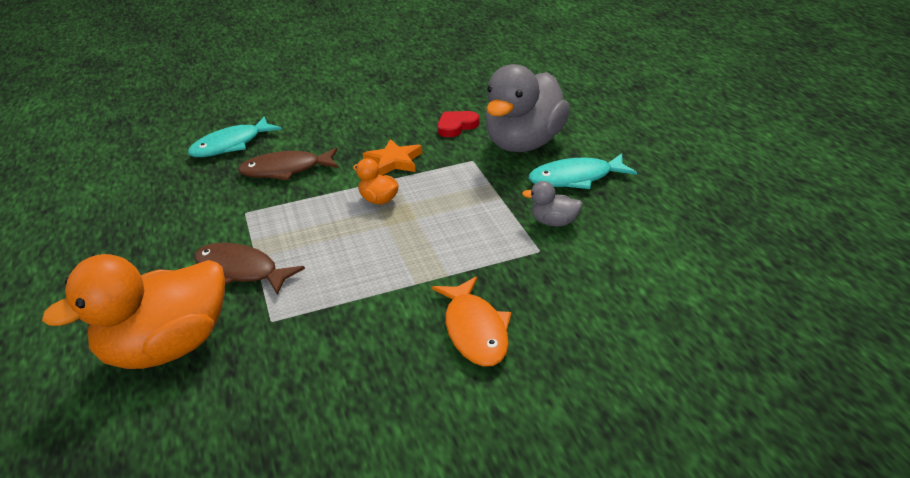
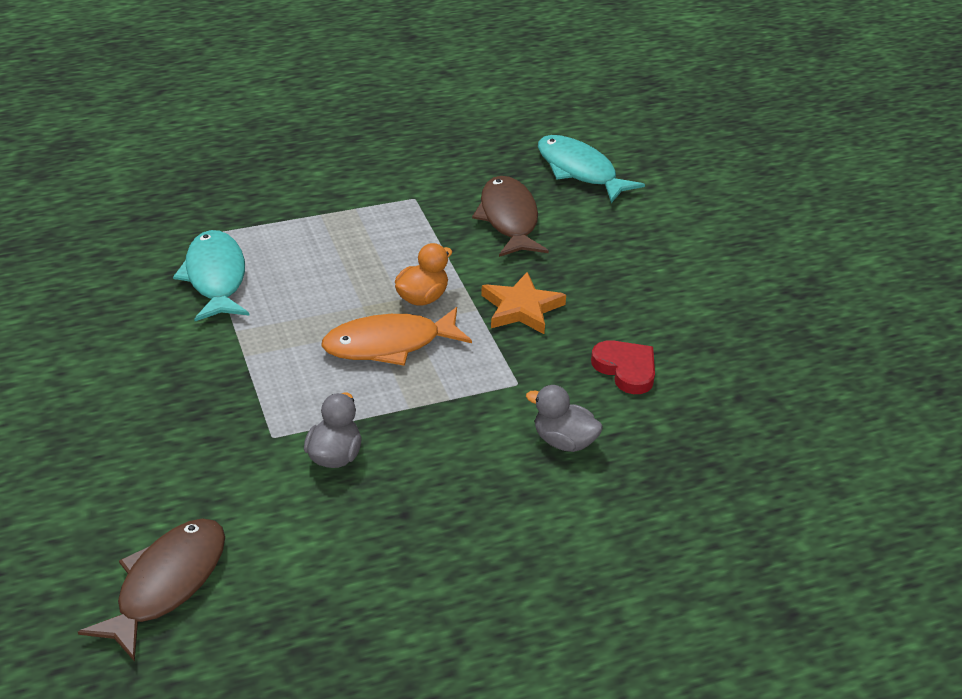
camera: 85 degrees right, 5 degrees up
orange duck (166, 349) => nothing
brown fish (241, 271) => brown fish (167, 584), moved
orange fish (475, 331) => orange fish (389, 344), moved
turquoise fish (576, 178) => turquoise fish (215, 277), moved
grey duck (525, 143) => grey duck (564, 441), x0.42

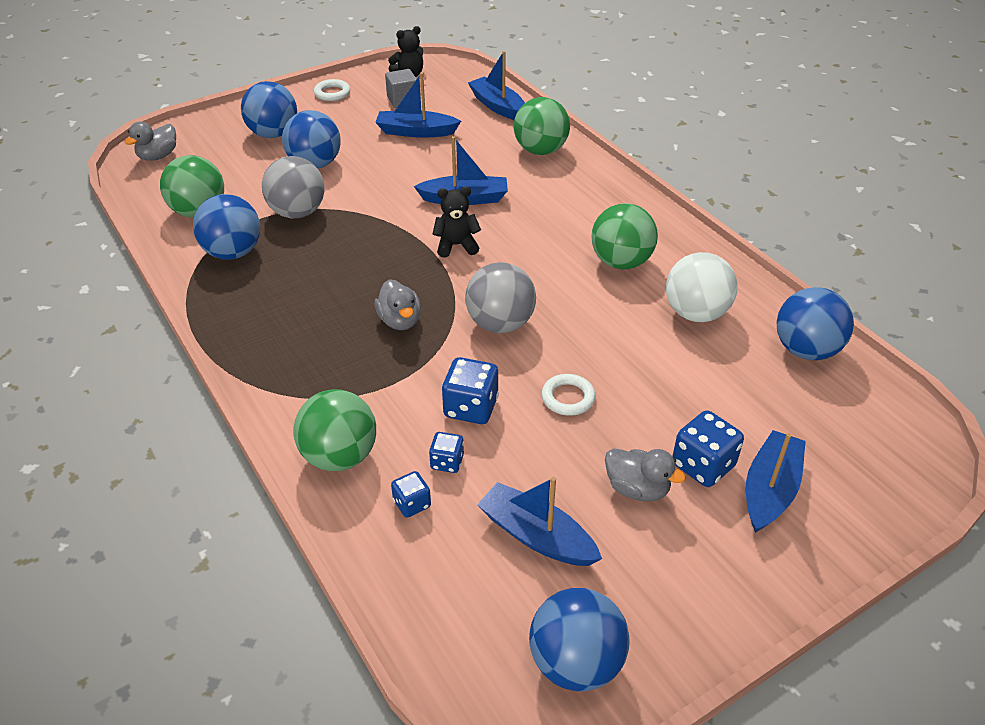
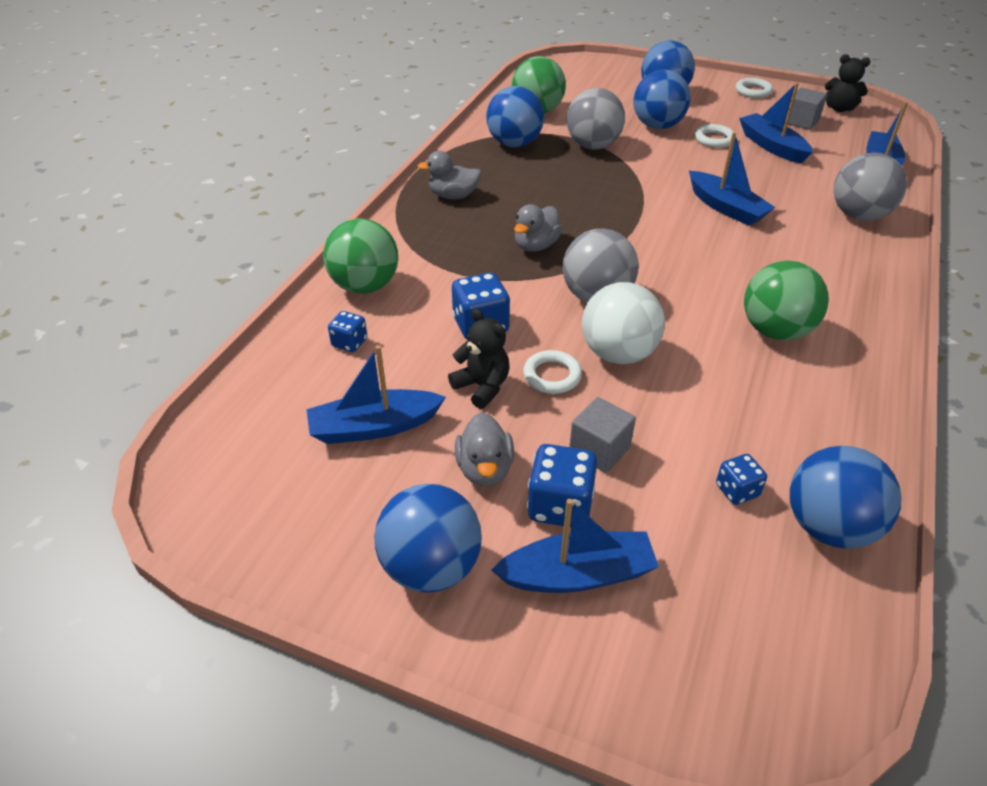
camera: 55 degrees right, 0 degrees up
nothing => grey cube (599, 450)
nothing => white ring (714, 139)
grey duck (158, 156) => grey duck (453, 196), moved
blue dice (447, 462) => blue dice (737, 490), moved
black teddy bear (456, 245) => black teddy bear (482, 387), moved
blue ball (576, 662) => blue ball (431, 567), moved
white ball (695, 313) => white ball (618, 353), moved
green ball (540, 150) => grey ball (859, 215)
blue boat (536, 536) => blue boat (374, 427), 105 degrees counterclockwise

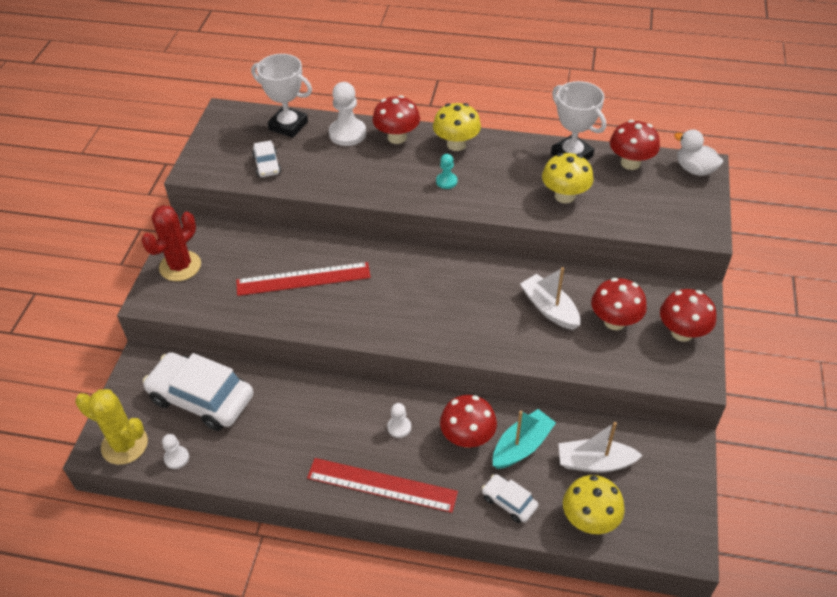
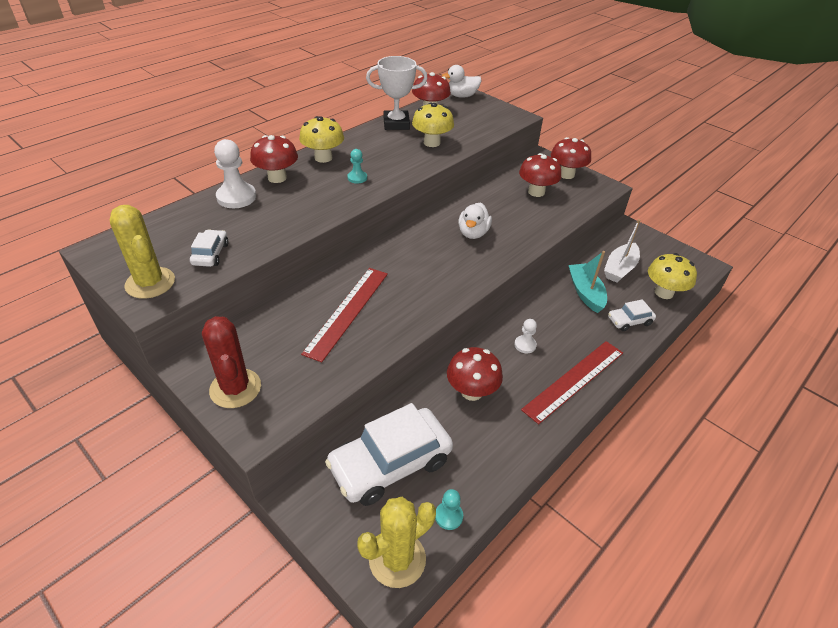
camera: 60 degrees left, 5 degrees down
white trophy (288, 126) => nothing
white boat (549, 309) => nothing
nothing => yellow cactus (150, 283)
nothing => white duck (473, 233)
red mushroom (467, 437) => red mushroom (471, 391), moved
white pawn (176, 458) => turquoise pawn (448, 516)
white car (267, 165) => white car (210, 254), 105 degrees counterclockwise

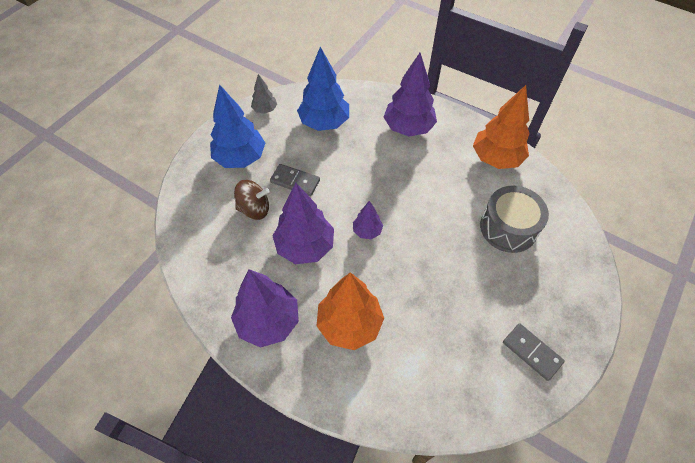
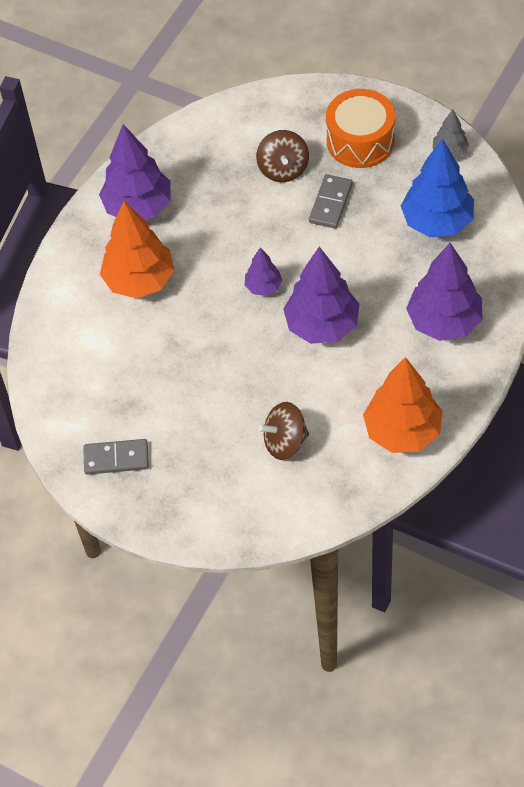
camera: 90 degrees right, 0 degrees up
purple tree (305, 246) => purple tree (322, 325), moved
blue tree (240, 158) => orange drum (360, 141)
grey drum (508, 227) => brown spinning top (285, 442)
grey domino (532, 352) => grey domino (116, 458), 45 degrees clockwise

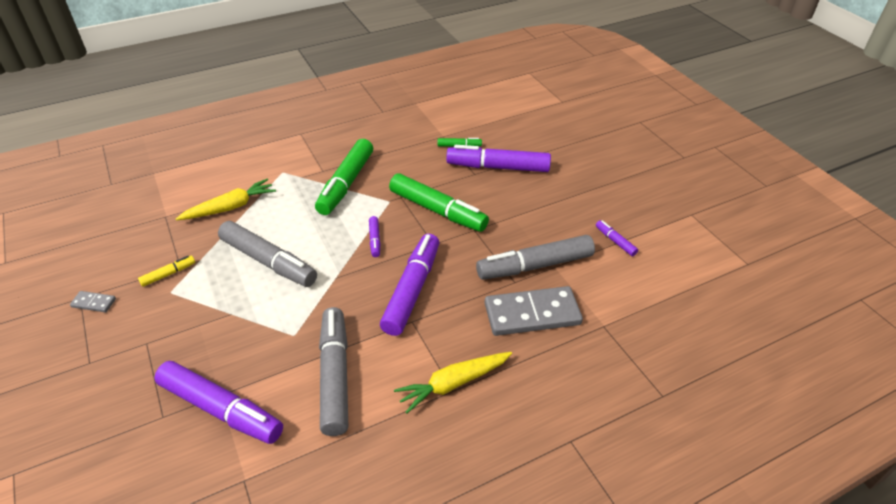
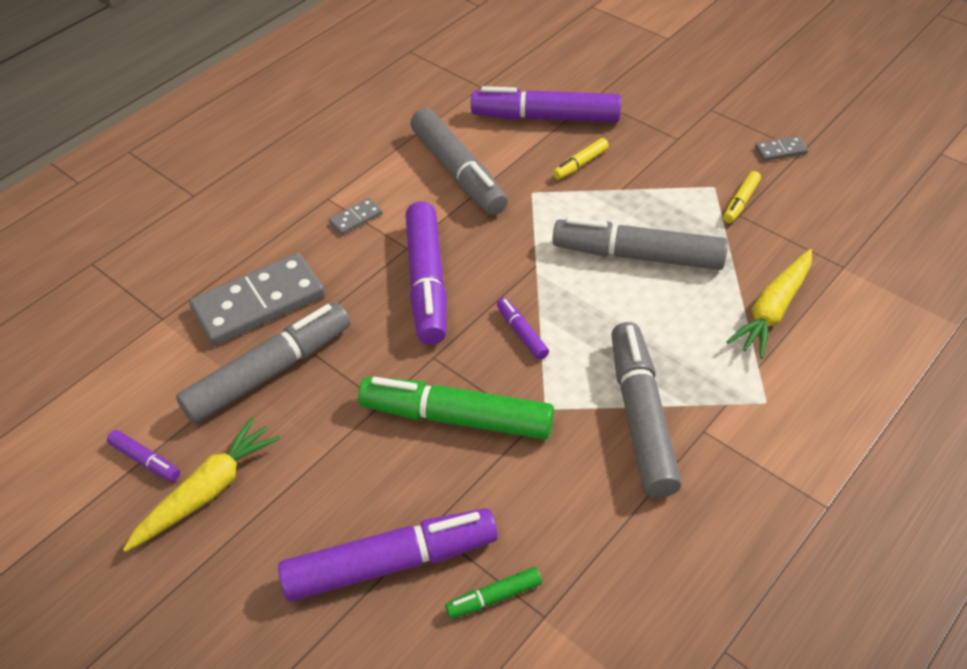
camera: 160 degrees right, 5 degrees up
nothing => grey domino (356, 218)
nothing => yellow marker (580, 164)
yellow carrot (453, 384) => yellow carrot (208, 491), moved
green marker (346, 183) => grey marker (641, 417)

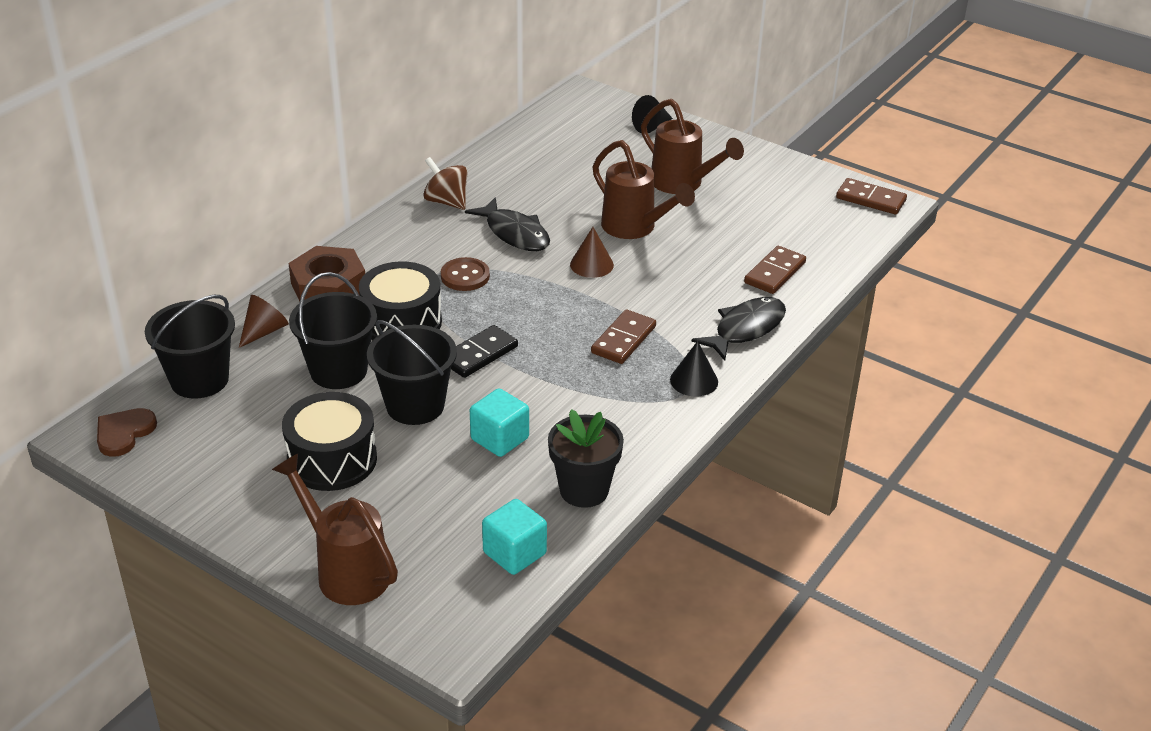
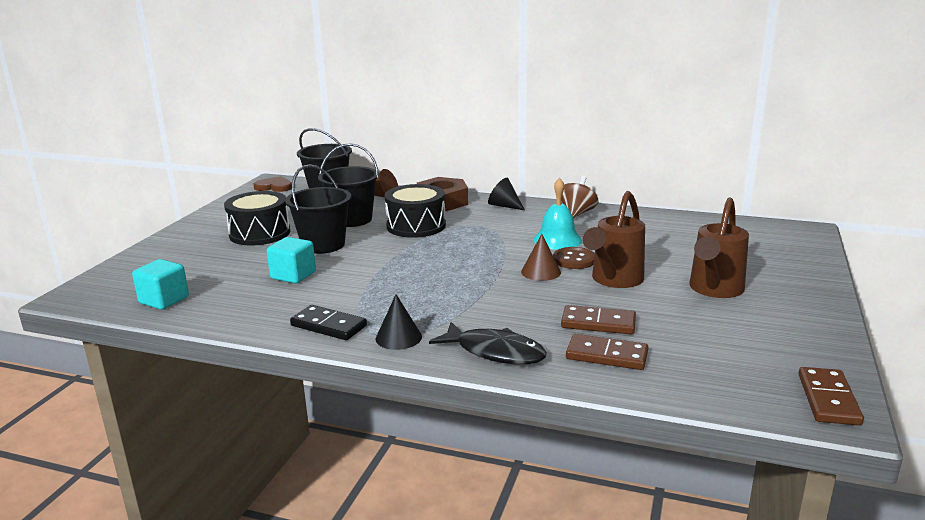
camera: 75 degrees right, 15 degrees down
brown watering can (345, 570) => nothing
black flower pot (584, 490) => nothing
brown button (465, 276) => brown button (574, 260), moved
black domino (479, 354) => black domino (328, 326), moved
brown domino (623, 340) => brown domino (598, 323), moved
black cone (651, 127) => black cone (504, 206), moved
black fish (515, 234) => turquoise bell (557, 240)

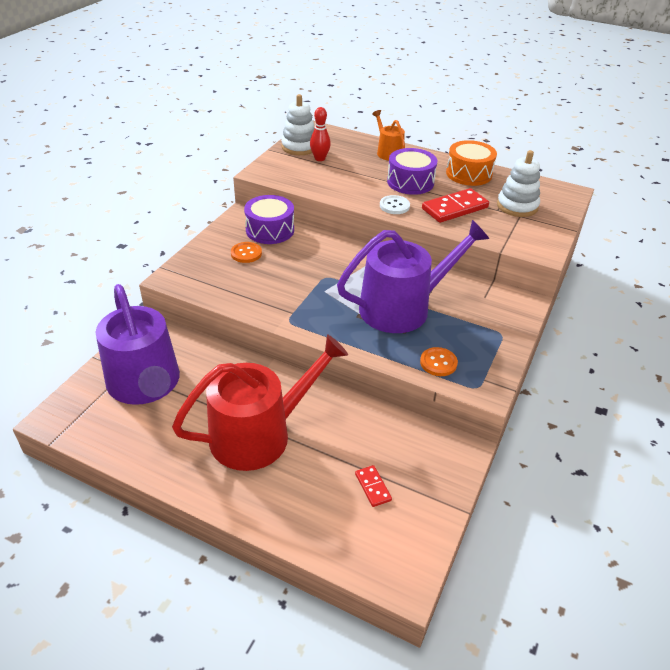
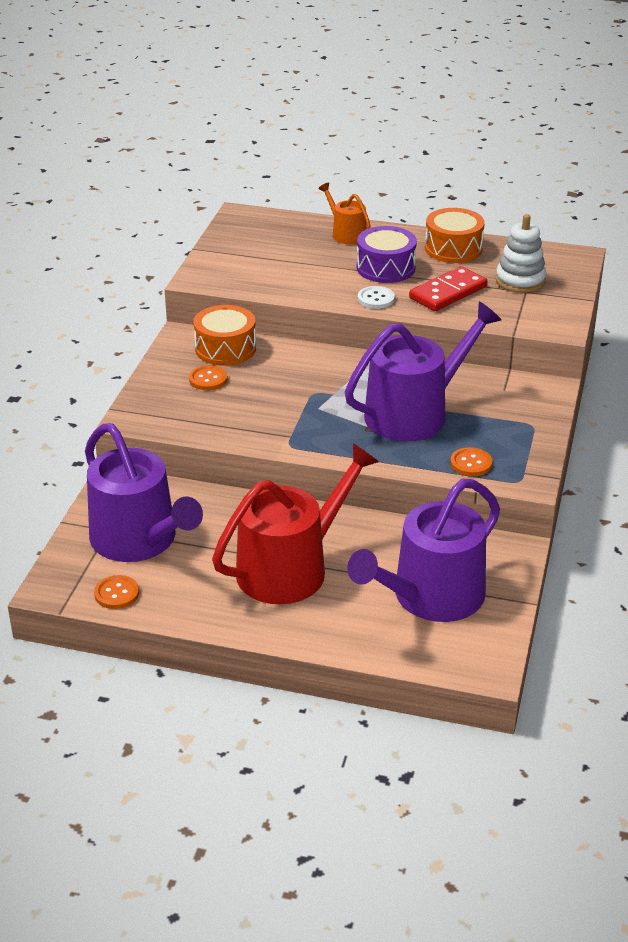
camera: 10 degrees left, 5 degrees down
white stacking toy (299, 147) => nothing
red bowling pin (320, 159) => nothing
nothing => orange button (116, 593)
red domino (372, 487) => purple watering can (430, 597)
purple drum (270, 230) => orange drum (225, 348)

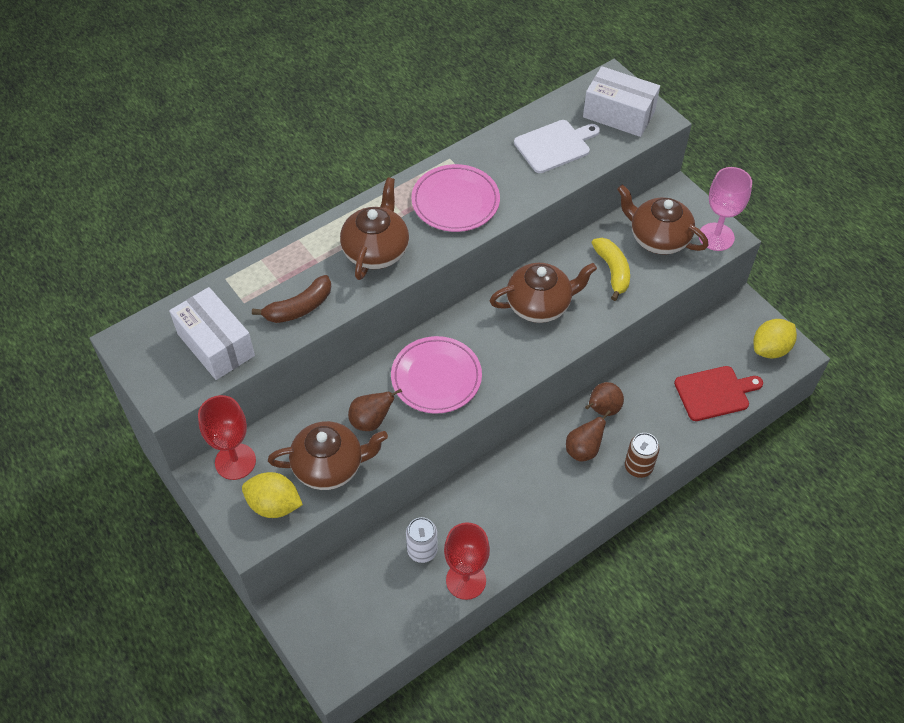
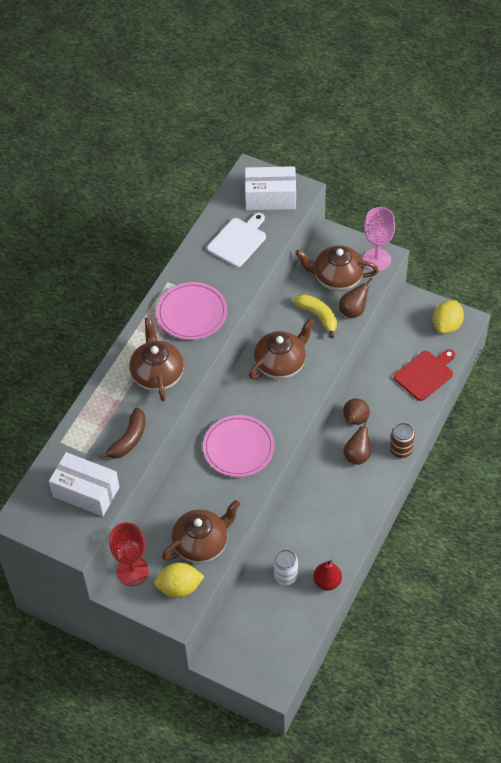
camera: 25 degrees left, 0 degrees up
brown pear (371, 421) => brown pear (353, 311), moved
red goblet (466, 580) => red pear (327, 582)

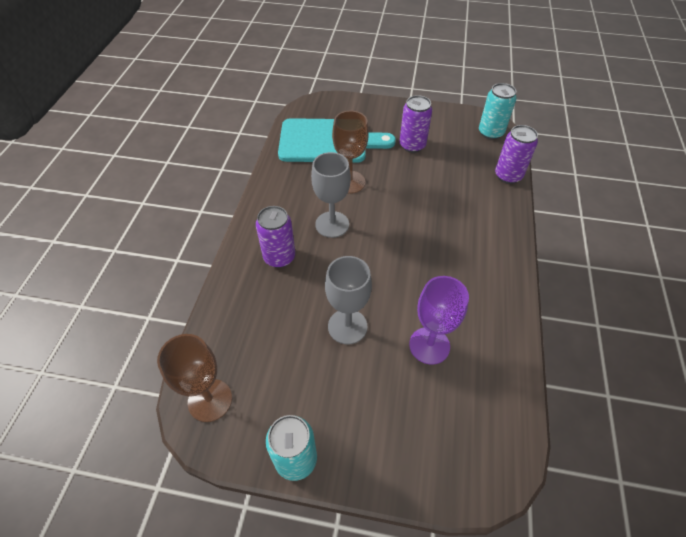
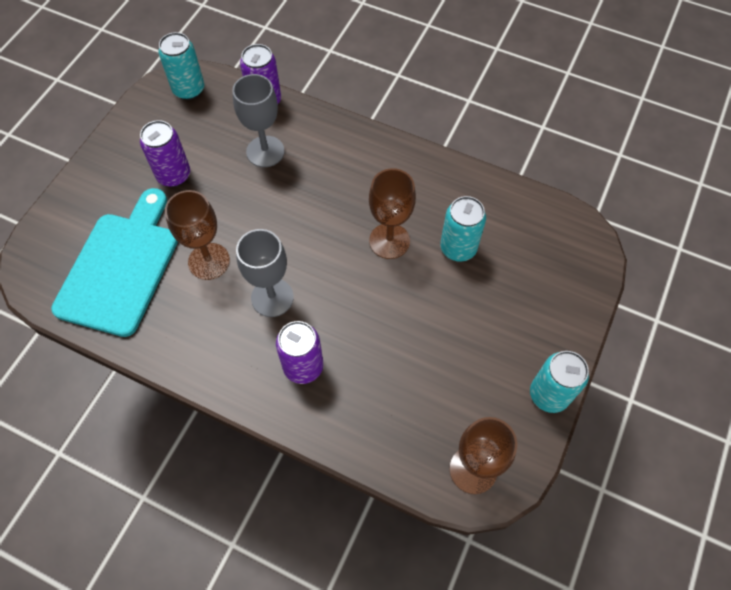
camera: 75 degrees left, 10 degrees up
nothing => brown goblet (389, 241)
grey goblet (347, 326) => grey goblet (265, 151), moved
purple goblet (429, 345) => turquoise can (458, 248)

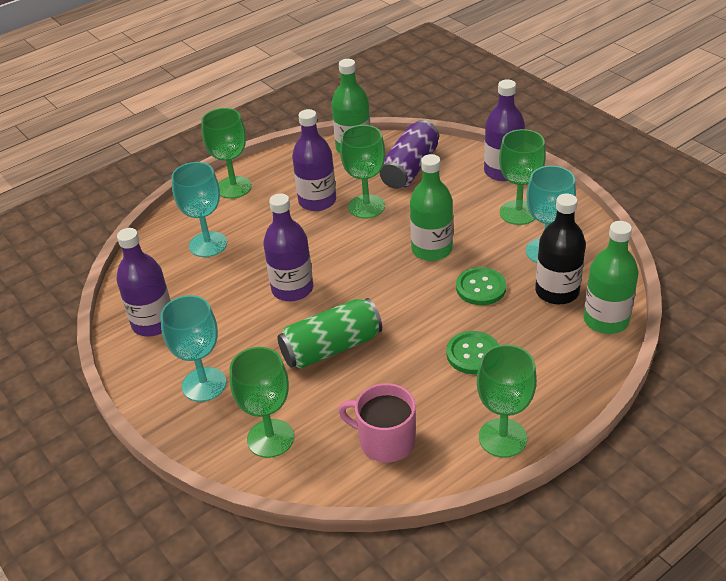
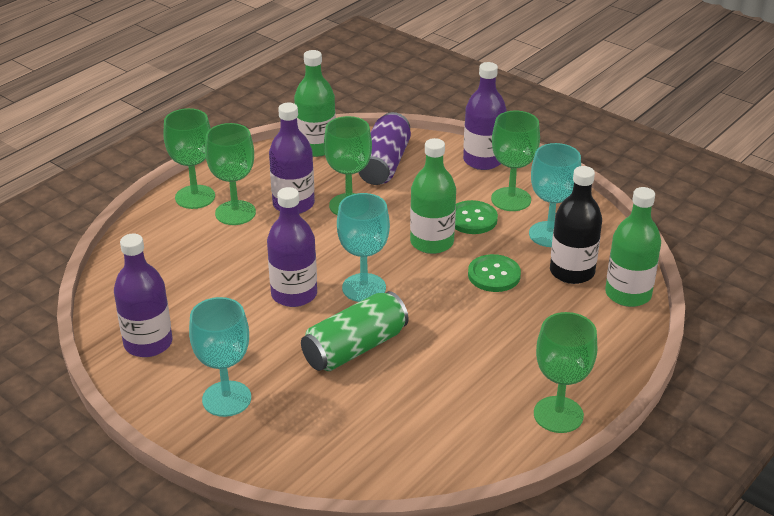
camera: 15 degrees left, 5 degrees down
pink mug (385, 441) => nothing
turquoise goblet (208, 244) => turquoise goblet (364, 288), moved
green goblet (270, 438) => green goblet (235, 213), moved
green button (473, 354) => green button (472, 219), moved

